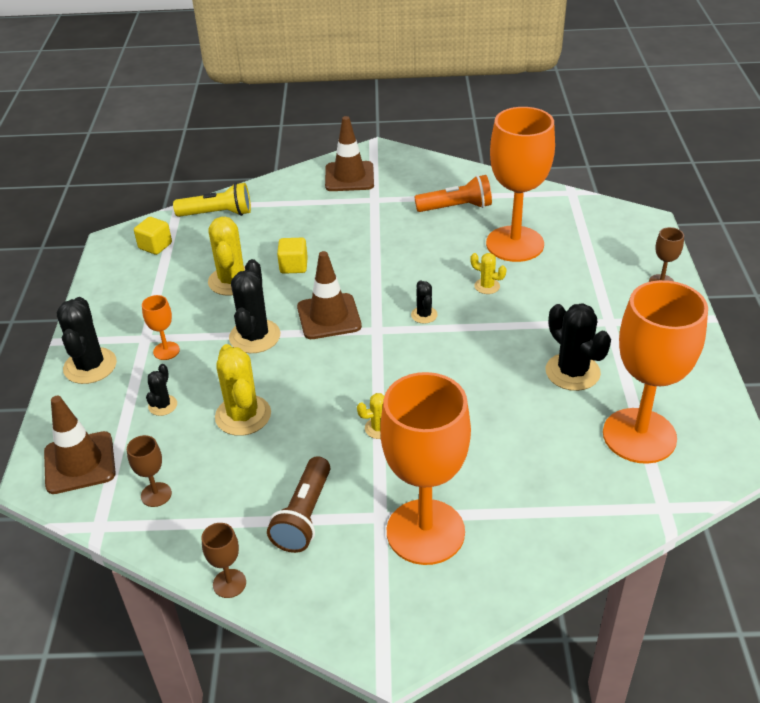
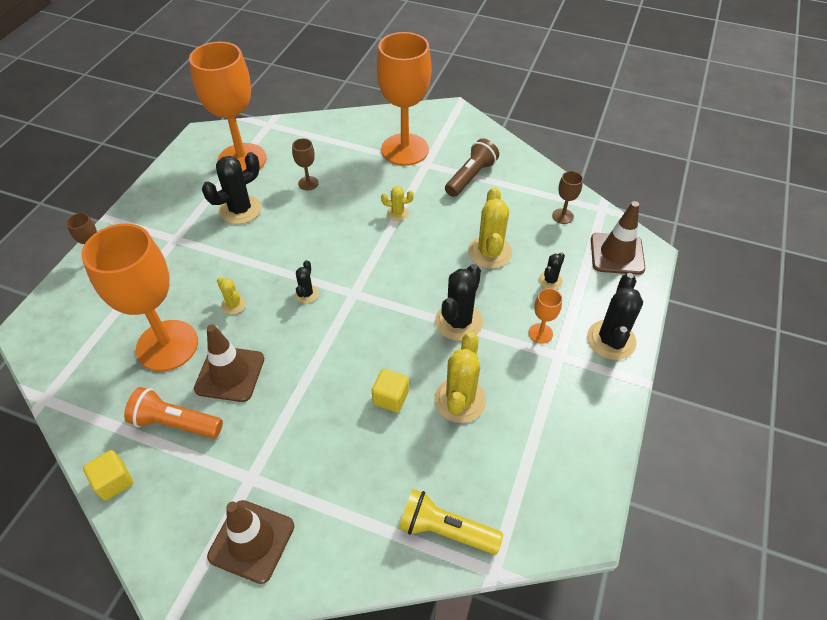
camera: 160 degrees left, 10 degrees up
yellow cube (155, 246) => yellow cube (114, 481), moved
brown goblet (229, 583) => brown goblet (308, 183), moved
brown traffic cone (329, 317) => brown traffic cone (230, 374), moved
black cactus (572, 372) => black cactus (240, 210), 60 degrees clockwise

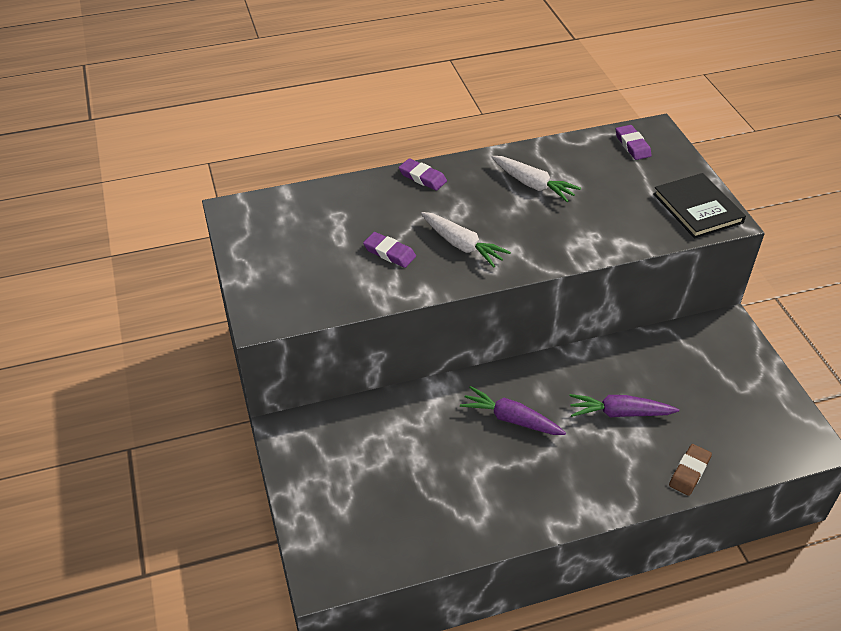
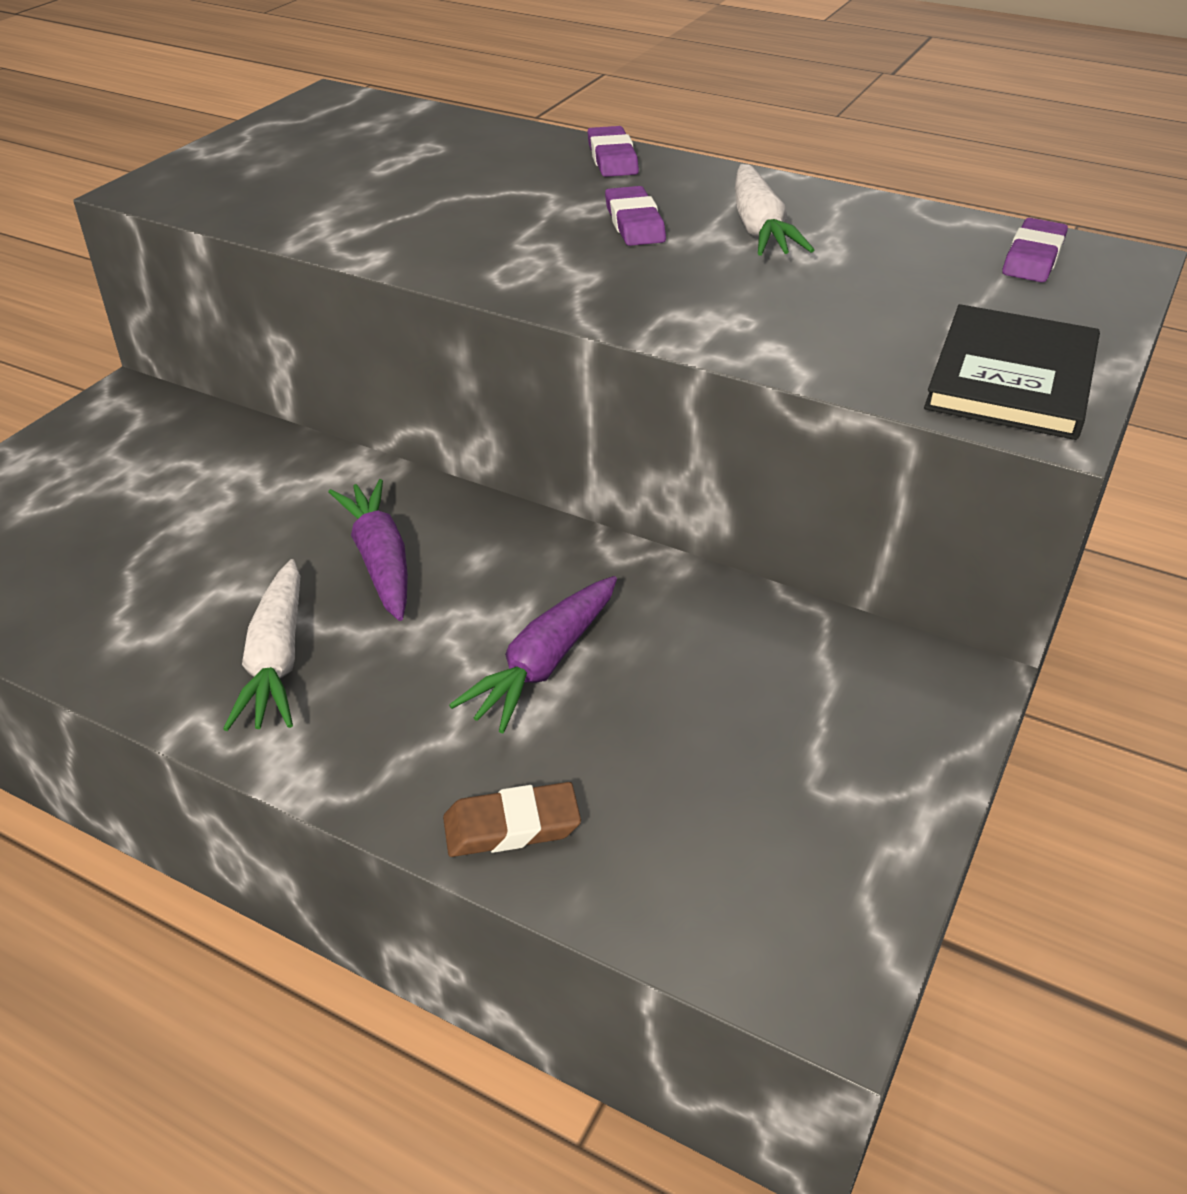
camera: 45 degrees right, 5 degrees down
purple eraser (389, 252) => purple eraser (634, 223), moved
white carrot (462, 245) => white carrot (276, 660), moved
purple carrot (619, 413) => purple carrot (544, 664), 105 degrees counterclockwise

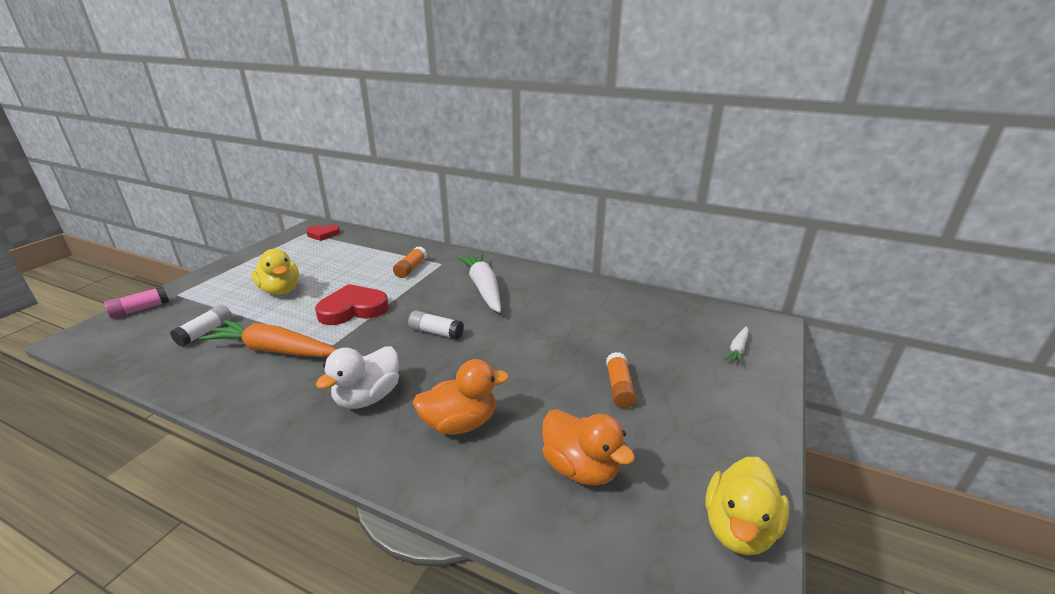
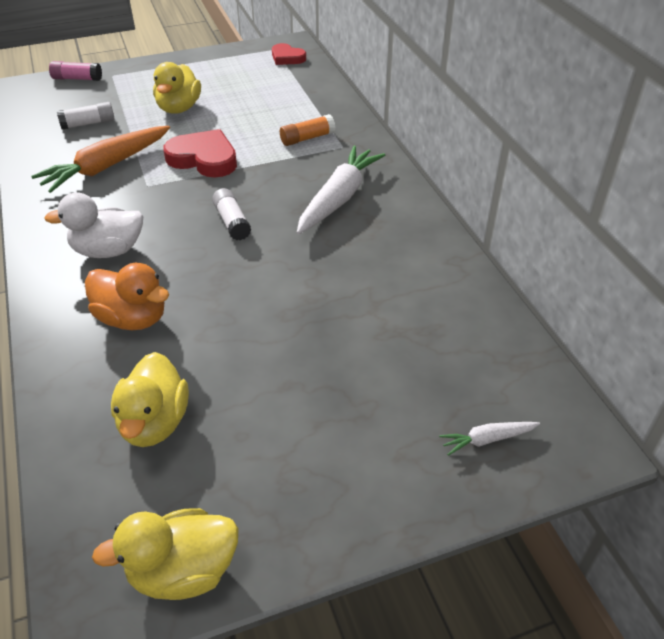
camera: 45 degrees right, 15 degrees up
orange glue stick (619, 388) => nothing
orange duck (581, 468) => yellow duck (154, 422)
orange carrot (274, 350) => orange carrot (106, 167), 105 degrees counterclockwise

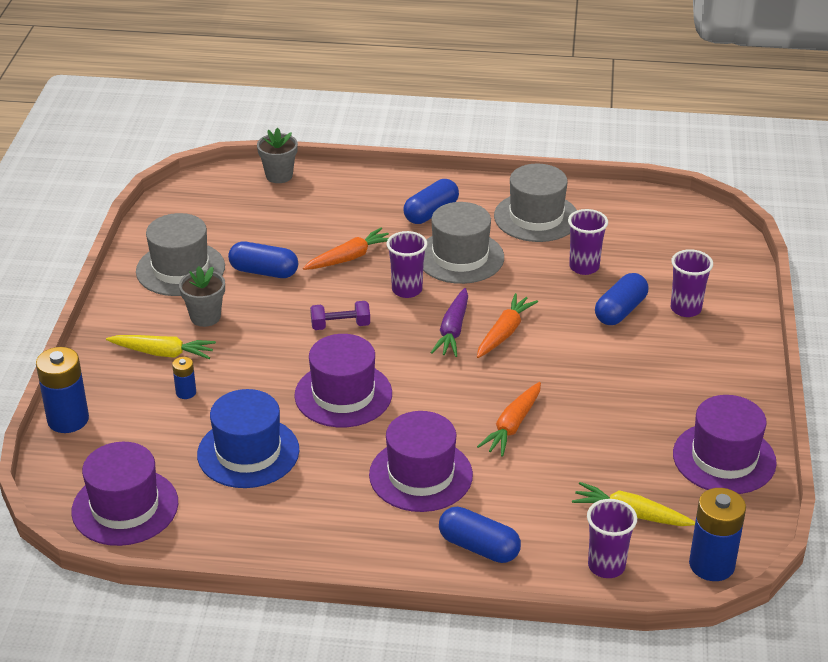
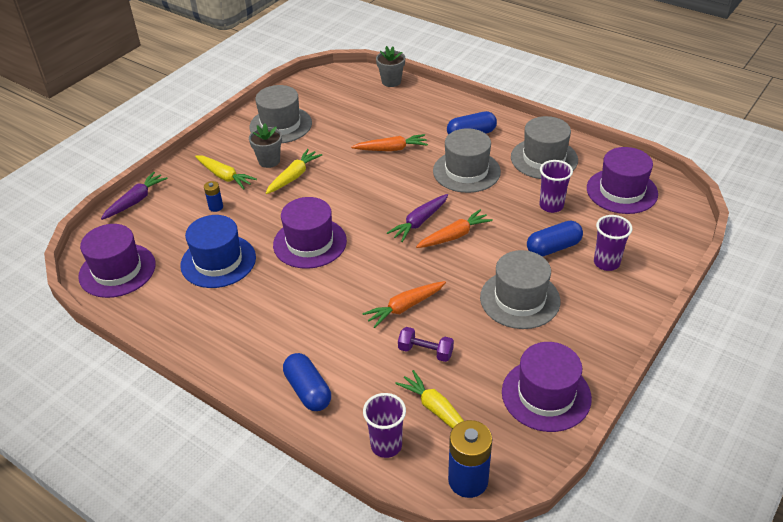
camera: 30 degrees right, 5 degrees up
blue capsule (264, 271) => nothing
purple cup (407, 290) => nothing
nothing => yellow carrot (293, 177)
nothing => grey hat (520, 299)
purple dumbbell (340, 325) => purple dumbbell (425, 351), moved
purple hat (420, 475) => purple hat (622, 191), moved
blue battery (68, 419) => purple carrot (135, 201)

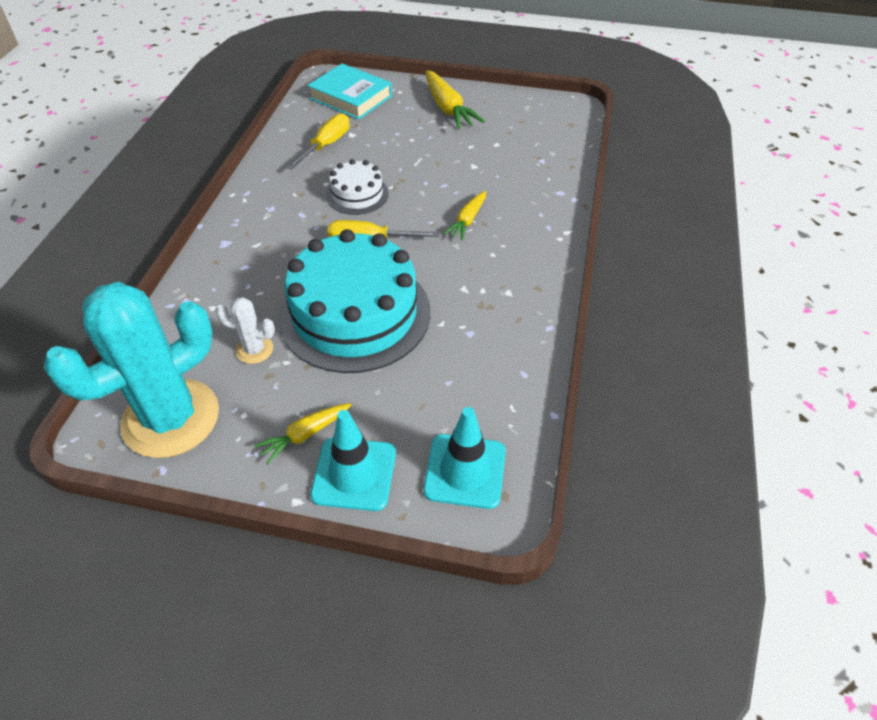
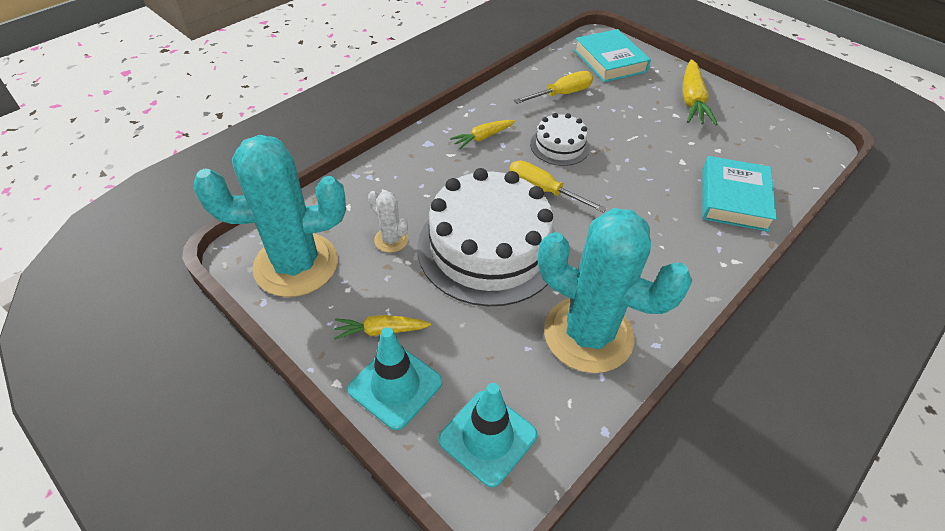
camera: 30 degrees right, 0 degrees up
nothing => turquoise cactus (588, 334)
nothing => turquoise book (733, 198)
yellow carrot (467, 220) => yellow carrot (483, 138), moved
turquoise cake (355, 314) => white cake (489, 248)

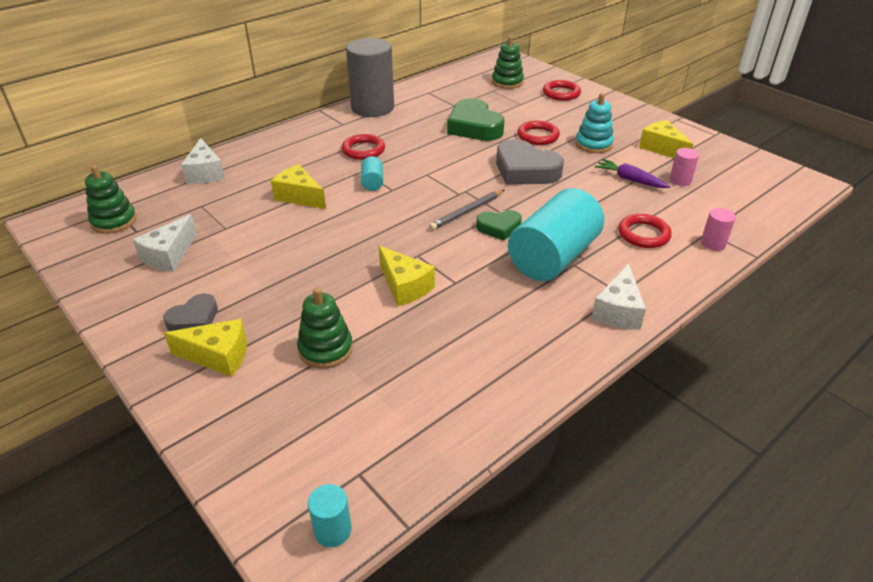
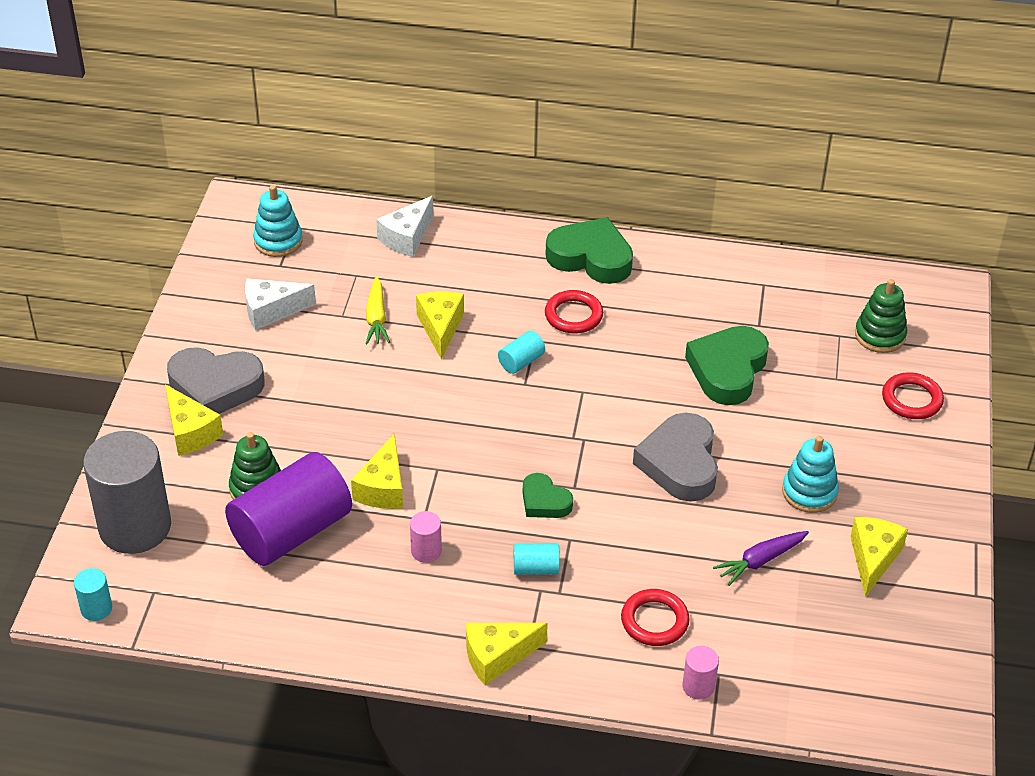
camera: 50 degrees right, 5 degrees up
grey pencil (467, 212) => nothing
red ring (538, 136) => nothing
nothing => purple cylinder (291, 531)
nothing => yellow carrot (376, 318)
nothing => green heart (591, 257)
grey cylinder (372, 107) => grey cylinder (135, 527), moved
pink cylinder (680, 180) => pink cylinder (426, 551), moved
green stacking toy (114, 221) => turquoise stacking toy (278, 241)
white cheese (618, 311) => yellow cheese (497, 657)
purple carrot (630, 180) => purple carrot (760, 561), 120 degrees counterclockwise
grey heart (194, 319) => grey heart (215, 387), x1.77
turquoise cylinder (553, 257) => turquoise cylinder (536, 568), x0.42

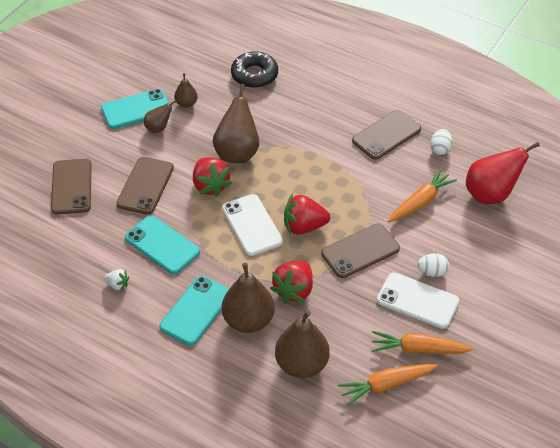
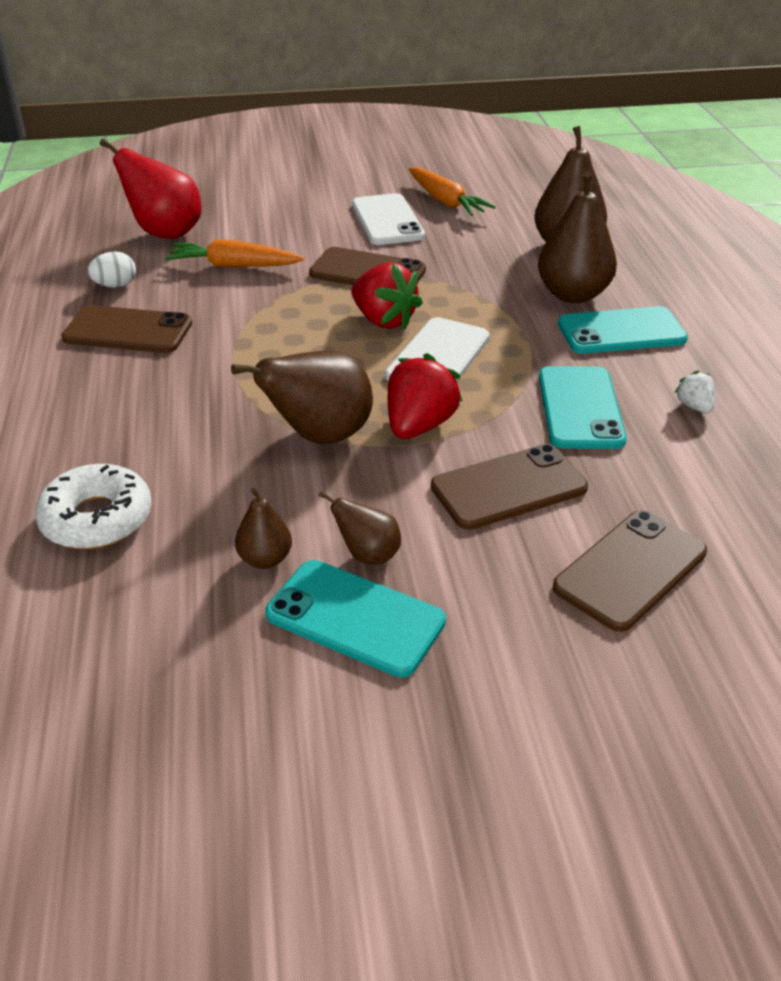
camera: 130 degrees left, 10 degrees down
red strawberry (294, 290) => nothing
orange carrot (386, 385) => nothing
white egg (432, 272) => nothing
black donut (254, 75) => white donut (97, 518)

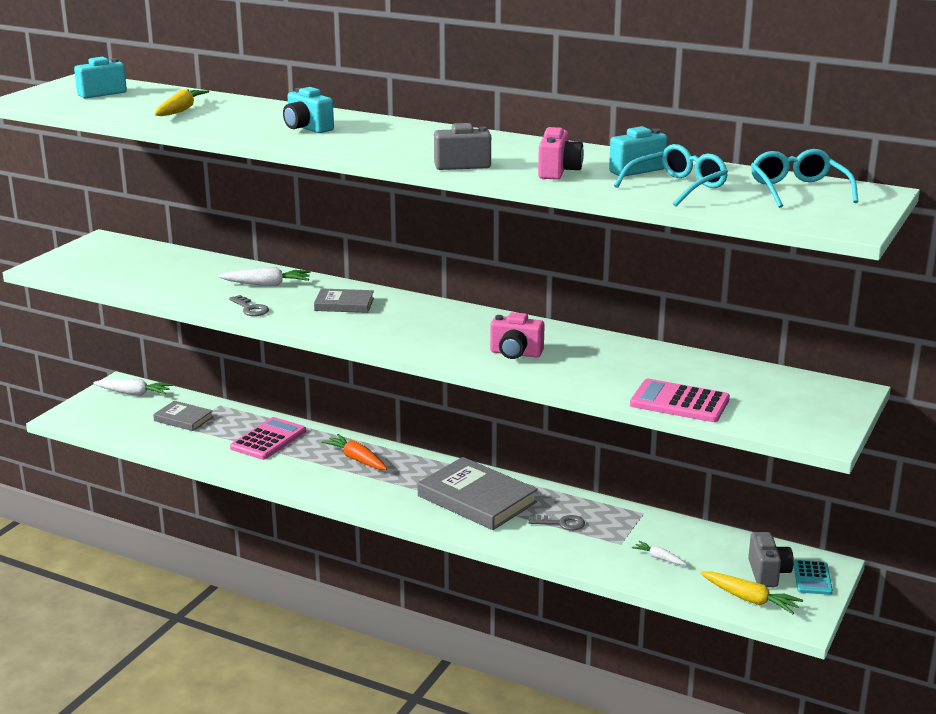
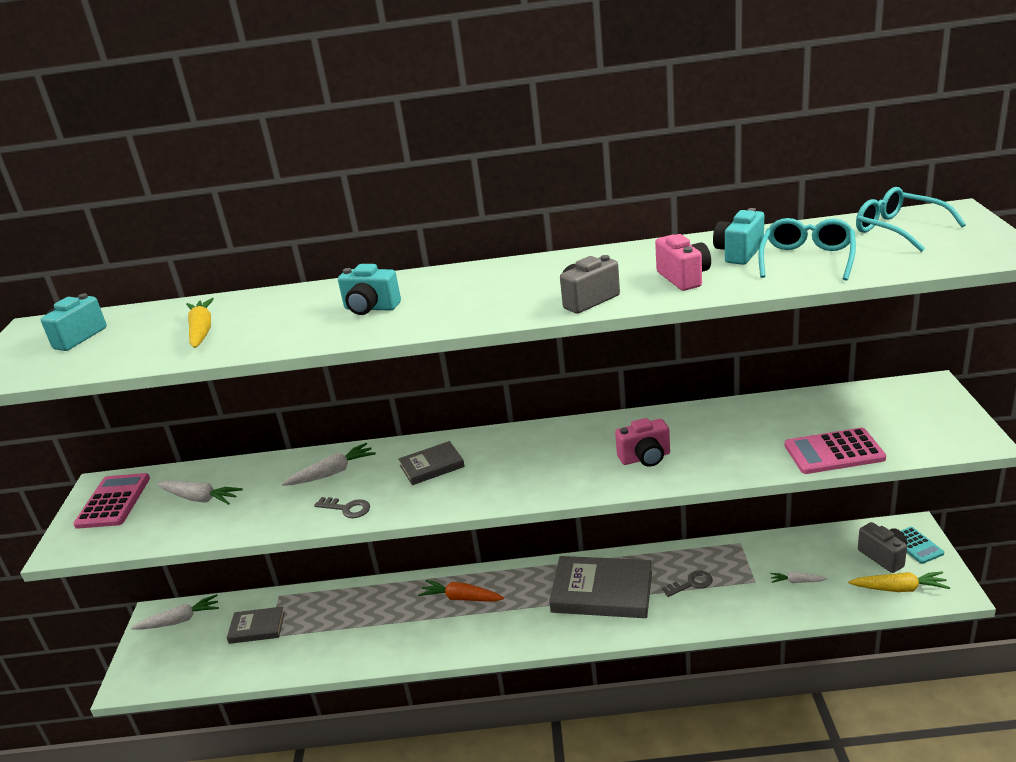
camera: 25 degrees left, 5 degrees up
nothing => white carrot (200, 498)
pink calculator (268, 439) => pink calculator (113, 501), moved

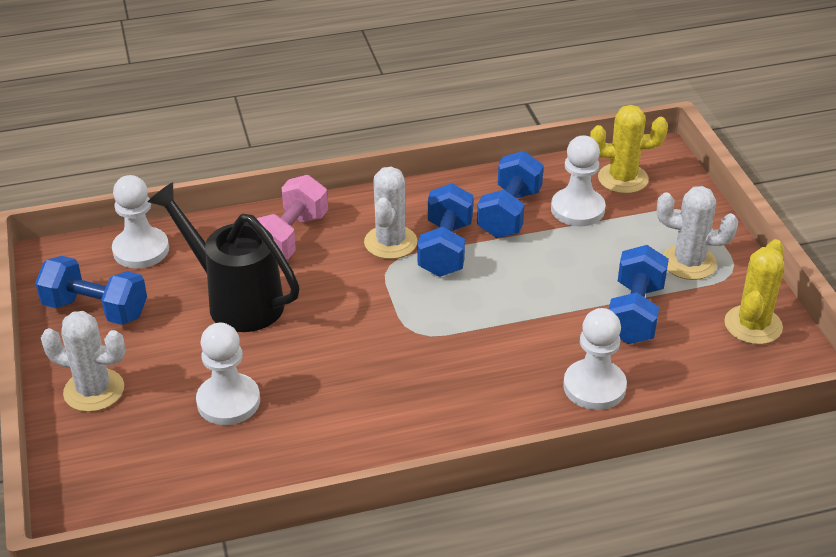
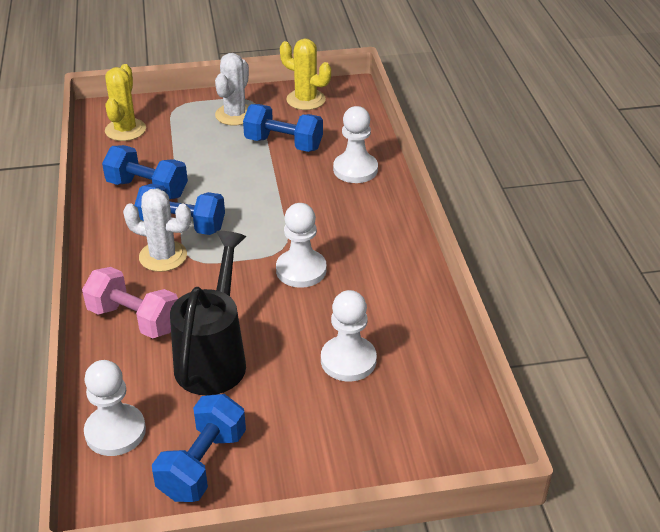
camera: 85 degrees left, 0 degrees up
white cactus (94, 390) => nothing
white pawn (577, 209) => white pawn (301, 270), moved
black watering can (235, 300) => black watering can (214, 357), 150 degrees clockwise

